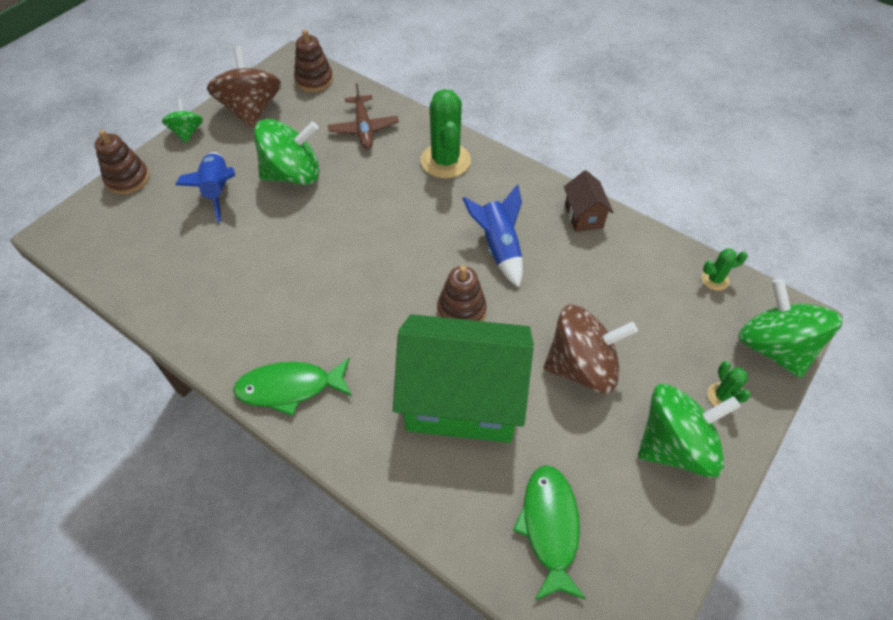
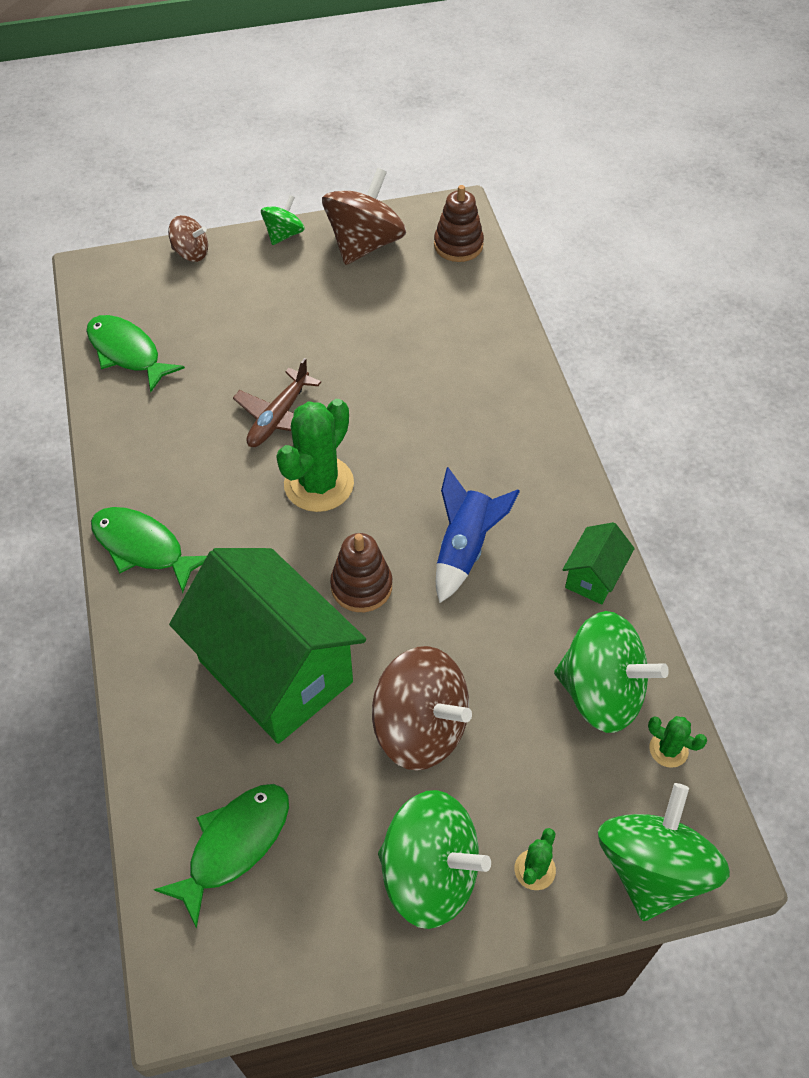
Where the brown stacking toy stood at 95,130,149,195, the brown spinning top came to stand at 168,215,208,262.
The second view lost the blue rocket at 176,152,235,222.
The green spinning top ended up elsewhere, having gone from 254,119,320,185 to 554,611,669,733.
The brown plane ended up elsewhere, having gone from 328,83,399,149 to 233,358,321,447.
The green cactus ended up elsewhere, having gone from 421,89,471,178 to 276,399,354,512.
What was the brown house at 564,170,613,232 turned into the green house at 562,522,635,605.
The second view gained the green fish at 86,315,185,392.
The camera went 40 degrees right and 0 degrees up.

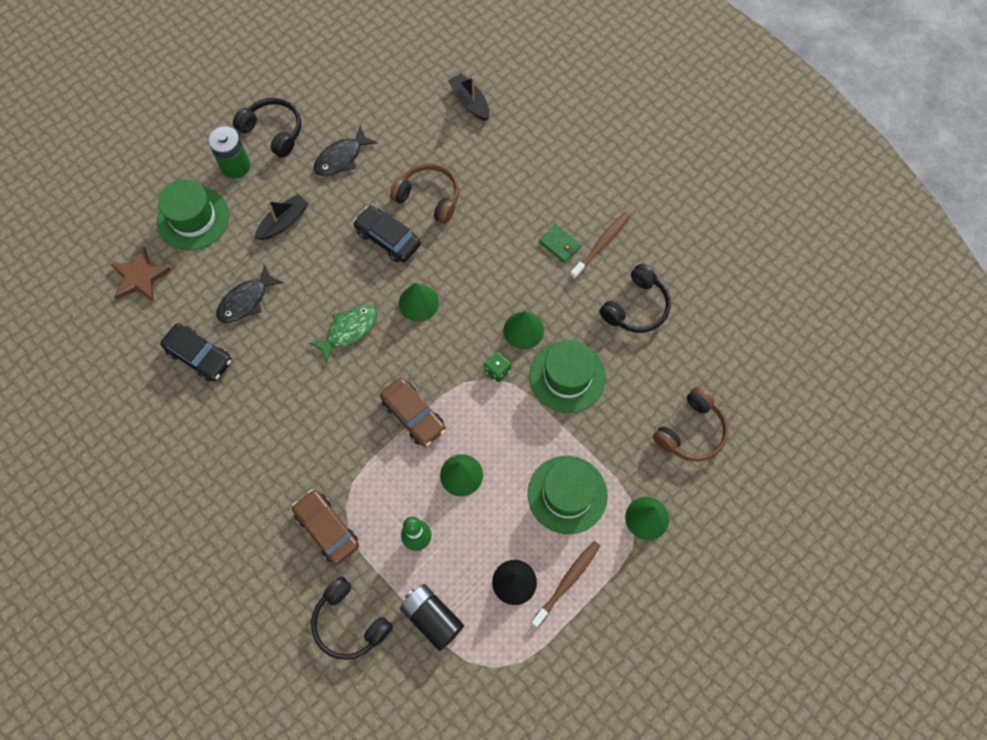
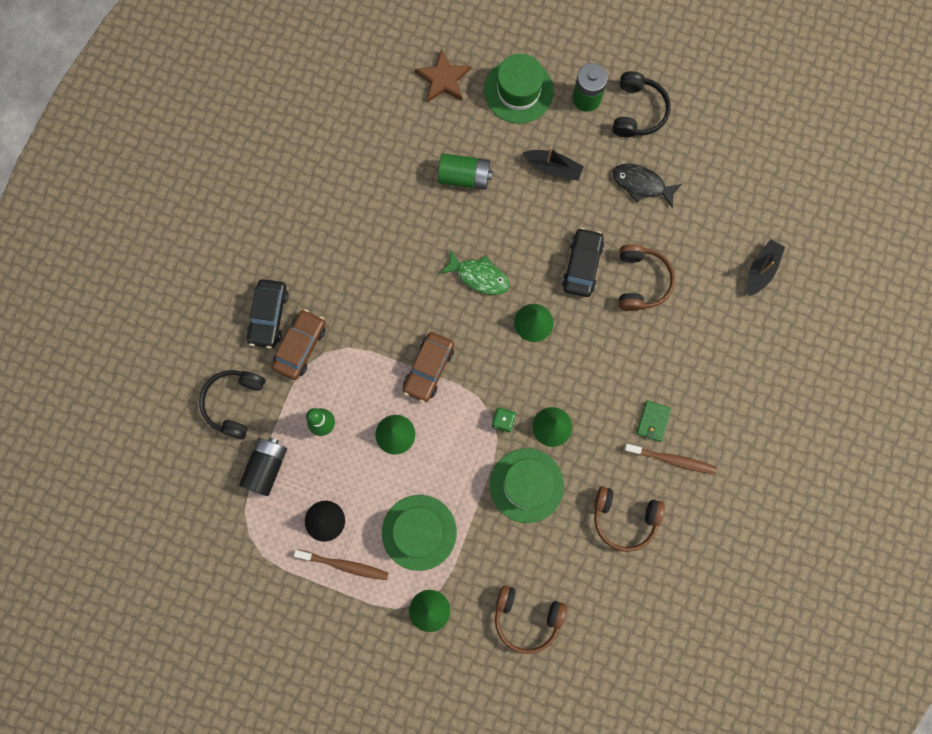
The black car ended up elsewhere, having gone from 160,323,232,381 to 247,279,289,348.
Where the black fish stood at 216,264,283,323, the green battery came to stand at 438,153,493,190.
What was the black headphones at 599,264,671,333 turned into the brown headphones at 594,486,665,552.
The camera went 65 degrees right and 10 degrees up.

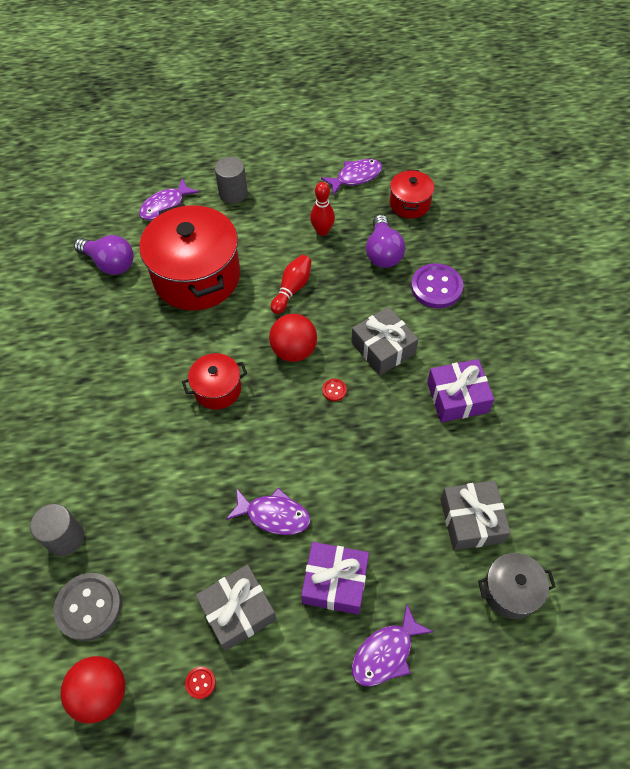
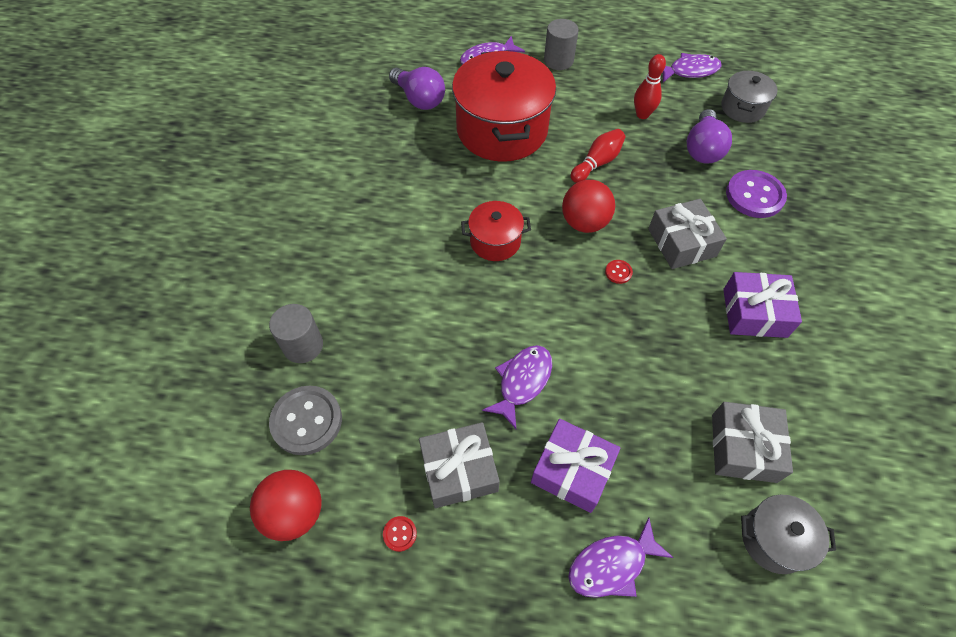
The purple fish at 226,488,310,535 ended up facing another way, 90 degrees counterclockwise from before.
What was the red pot at 390,169,435,218 turned into the grey pot at 721,70,778,123.
The camera went 15 degrees right and 0 degrees up.

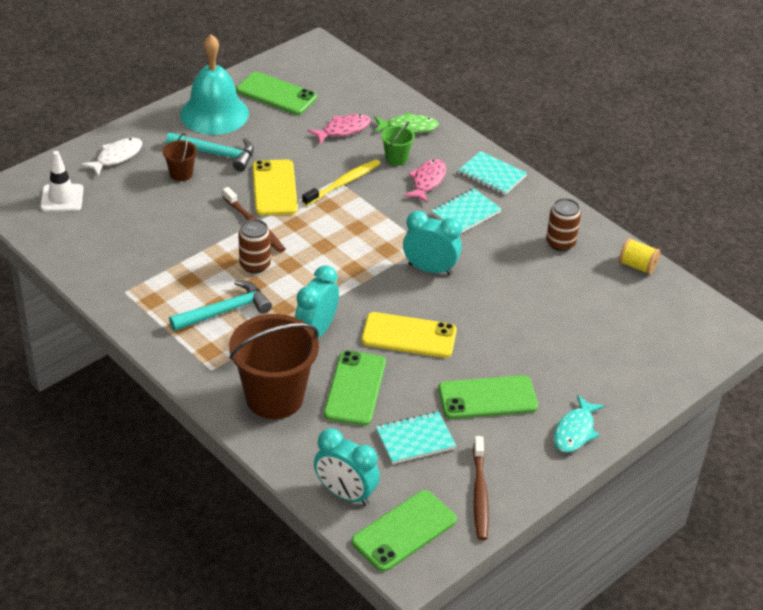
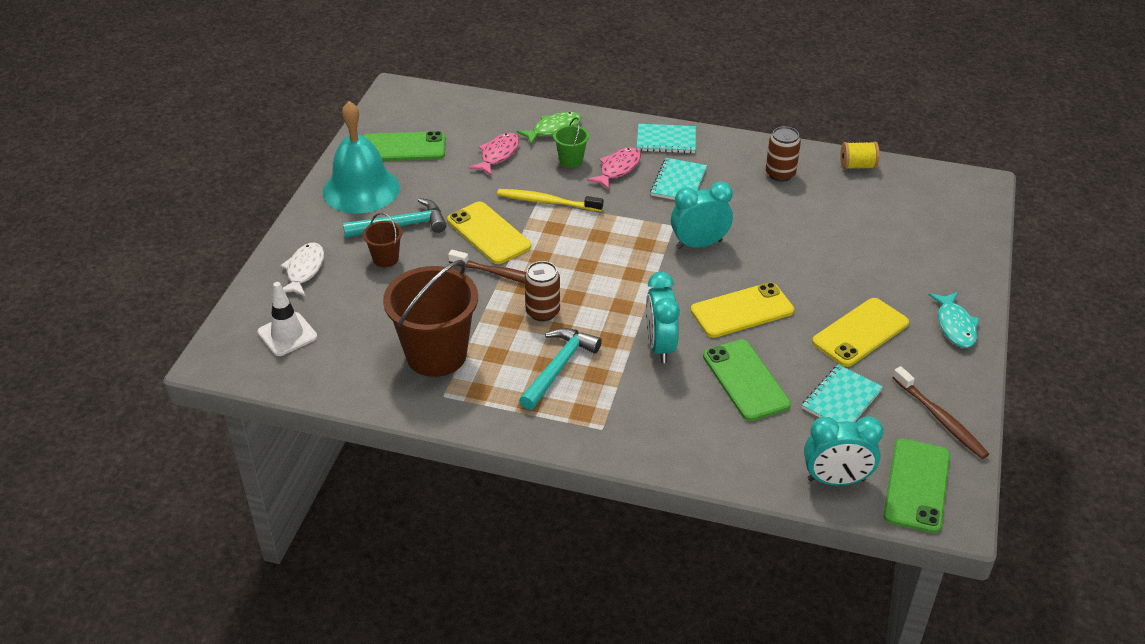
The brown bucket ended up elsewhere, having gone from 229,314,319,419 to 383,260,478,377.
The yellow toothbrush at 302,159,381,206 ended up facing another way, 90 degrees counterclockwise from before.
The pink fish at 404,159,446,203 ended up facing another way, 45 degrees clockwise from before.
What was the green phone at 438,375,538,419 turned into the yellow phone at 812,298,909,367.
The camera went 30 degrees left and 0 degrees up.

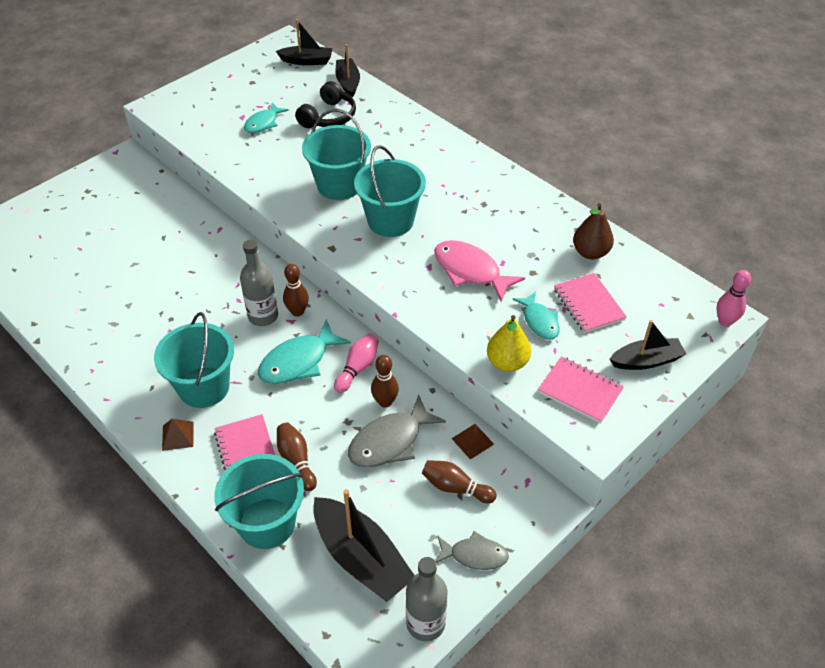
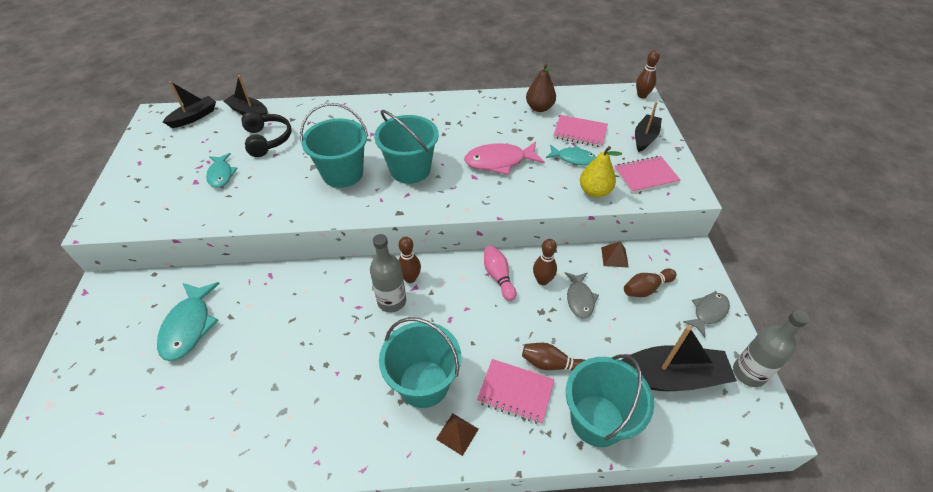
The turquoise fish ended up elsewhere, having gone from 258,319,351,384 to 157,282,220,361.
The size of the grey fish at 348,394,446,468 changed by a factor of 0.64.
What was the pink bowling pin at 717,270,751,327 turned into the brown bowling pin at 636,50,660,98.
The camera went 50 degrees left and 0 degrees up.

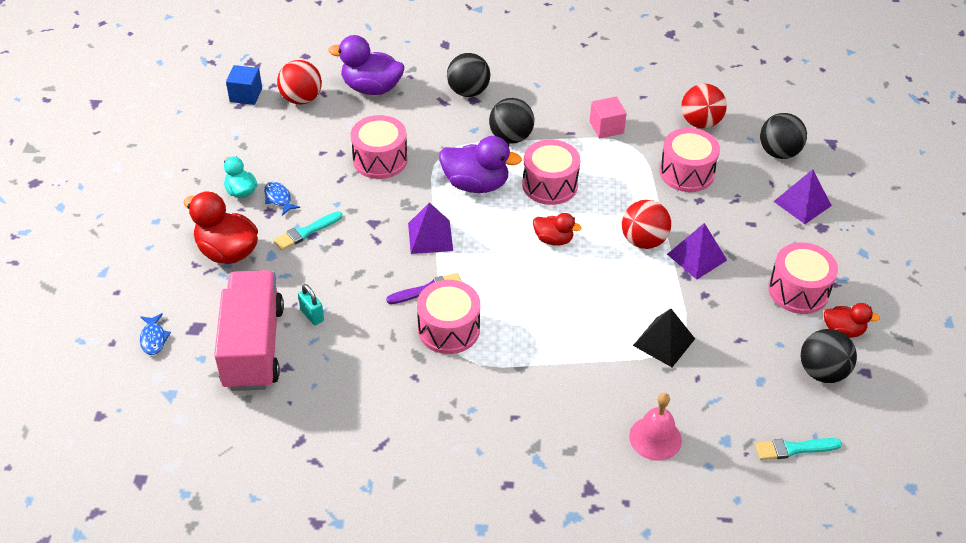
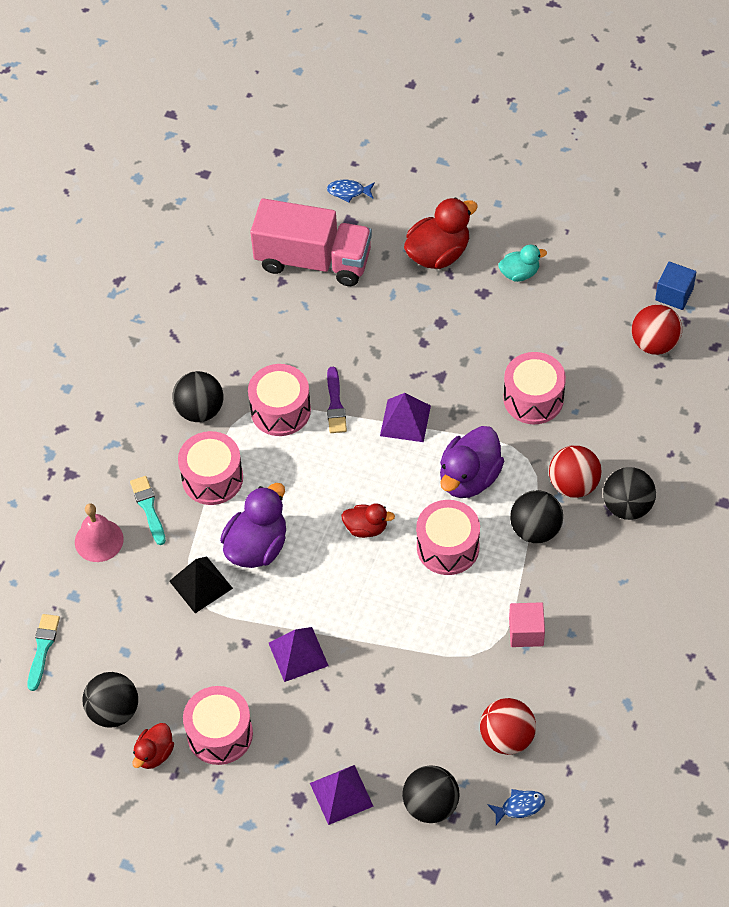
The blue fish ended up elsewhere, having gone from 264,182,300,216 to 488,789,545,825.
The turquoise brush ended up elsewhere, having gone from 273,211,342,251 to 130,476,166,545.
The second view lost the turquoise padlock at 298,284,324,325.
The purple duck ended up elsewhere, having gone from 329,35,404,95 to 220,483,286,568.
The red duck at 533,213,582,246 ended up facing another way, 120 degrees counterclockwise from before.
The red ball ended up elsewhere, having gone from 622,200,671,249 to 549,445,602,498.
The pink drum ended up elsewhere, having gone from 659,128,720,192 to 178,431,243,505.
The second view gained the black ball at 173,371,223,422.
The camera went 110 degrees right and 10 degrees up.

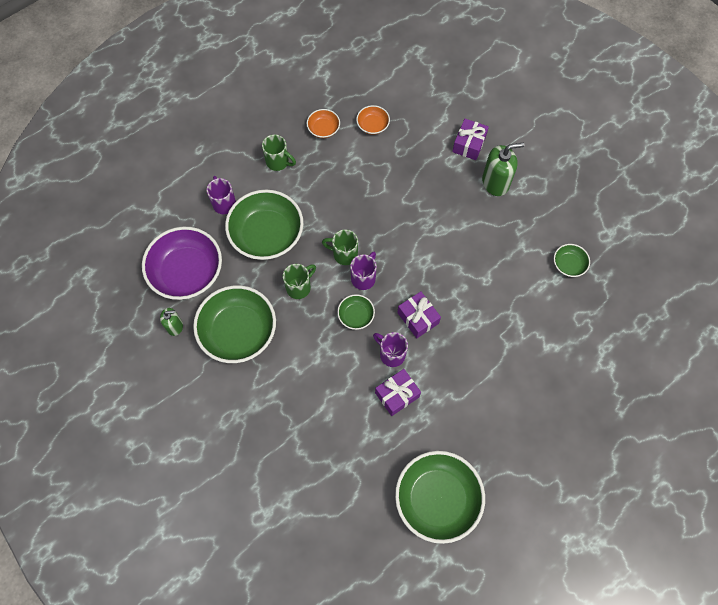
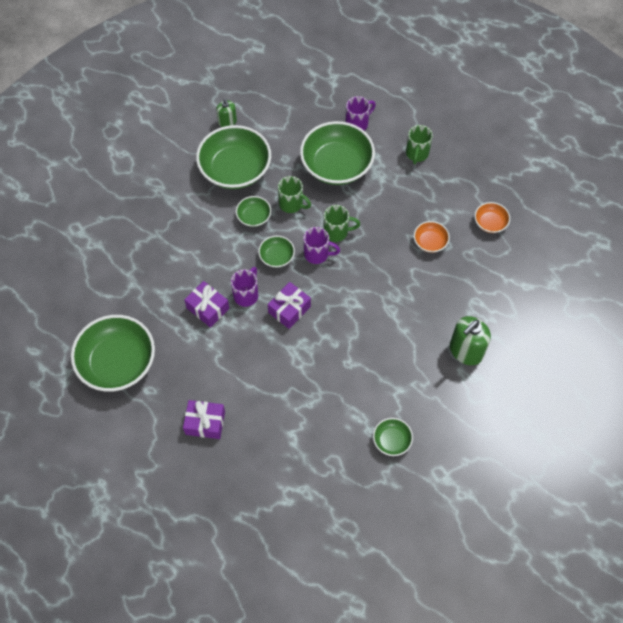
The second view lost the purple bowl at 142,227,222,300.
The orange bowl ended up elsewhere, having gone from 306,109,340,138 to 414,221,450,253.
The green mug at 322,229,358,265 ended up facing another way, 90 degrees clockwise from before.
The purple gift ended up elsewhere, having gone from 452,119,489,160 to 183,400,225,439.
The green soap dispenser at 482,143,524,196 ended up facing another way, 75 degrees clockwise from before.
The second view gained the green bowl at 236,196,271,227.
The camera went 75 degrees right and 5 degrees down.

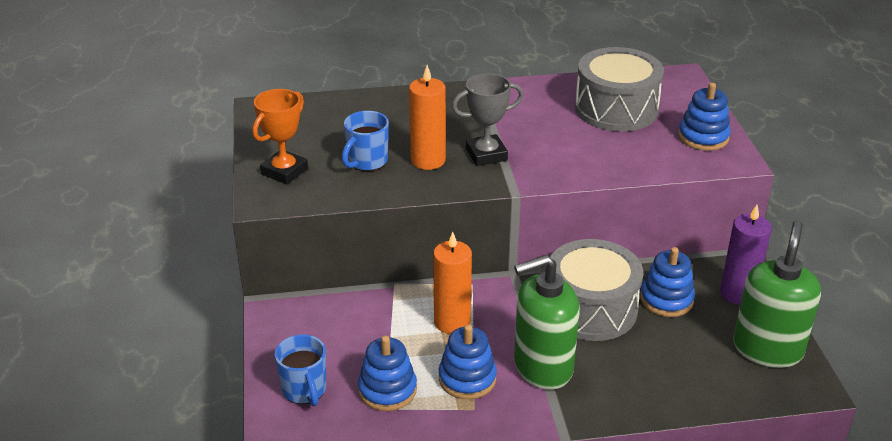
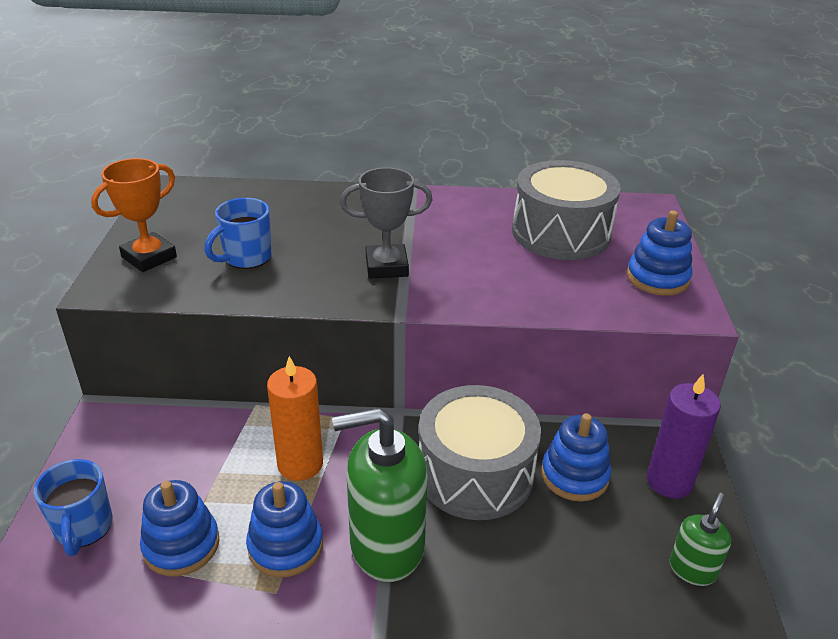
The second view lost the orange candle at 409,65,446,170.
The size of the green soap dispenser at 733,220,821,368 changed by a factor of 0.50.
The camera went 10 degrees right and 0 degrees up.

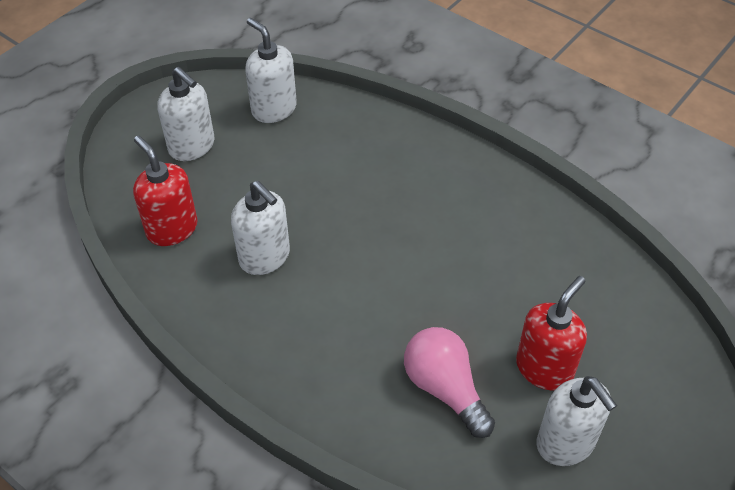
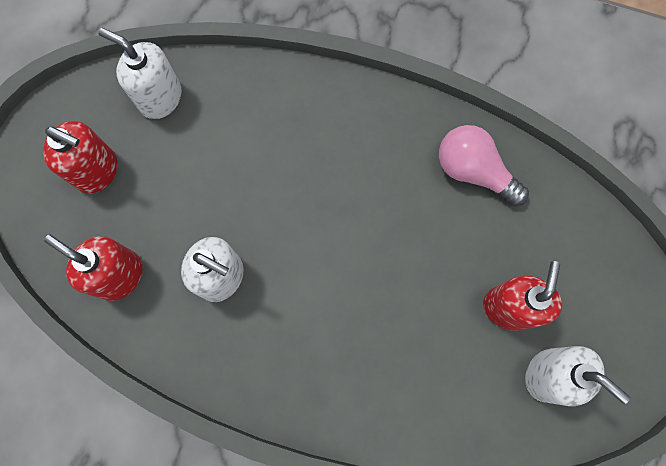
What was the white soap dispenser at 158,67,215,161 turned into the red soap dispenser at 43,121,117,194.
The pink light bulb ended up elsewhere, having gone from 404,327,495,438 to 439,125,529,206.
The camera went 20 degrees left and 25 degrees up.

